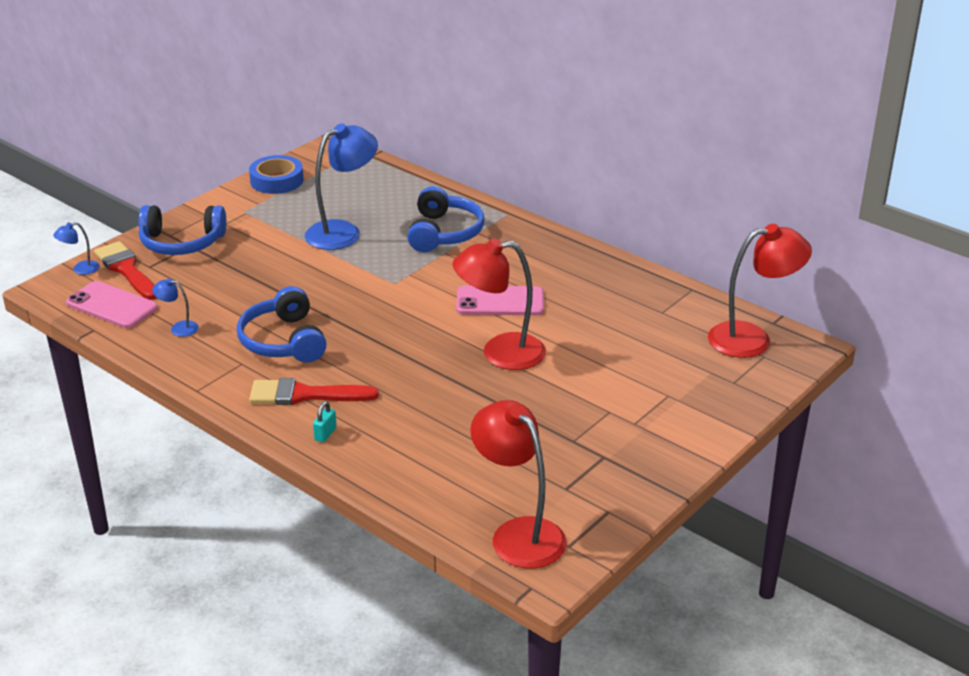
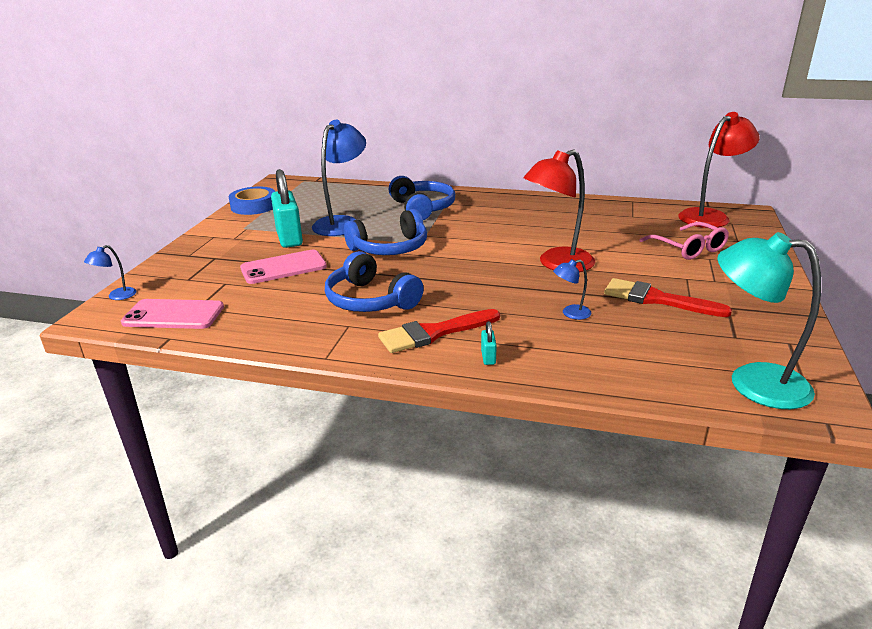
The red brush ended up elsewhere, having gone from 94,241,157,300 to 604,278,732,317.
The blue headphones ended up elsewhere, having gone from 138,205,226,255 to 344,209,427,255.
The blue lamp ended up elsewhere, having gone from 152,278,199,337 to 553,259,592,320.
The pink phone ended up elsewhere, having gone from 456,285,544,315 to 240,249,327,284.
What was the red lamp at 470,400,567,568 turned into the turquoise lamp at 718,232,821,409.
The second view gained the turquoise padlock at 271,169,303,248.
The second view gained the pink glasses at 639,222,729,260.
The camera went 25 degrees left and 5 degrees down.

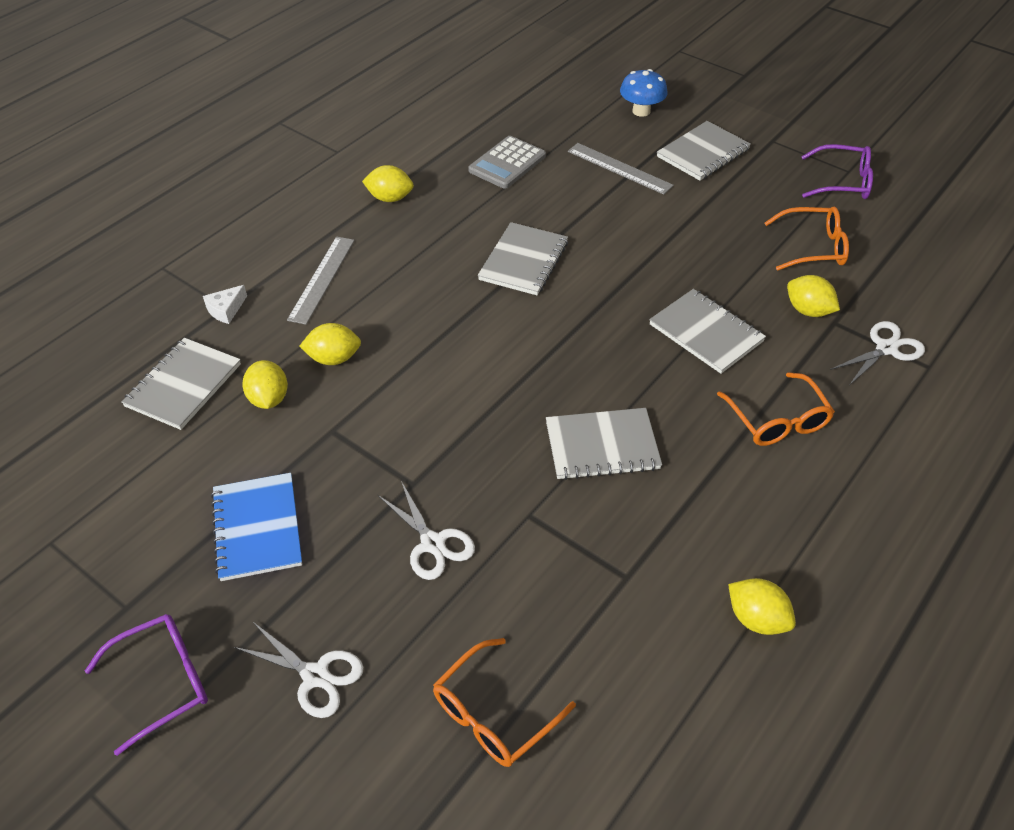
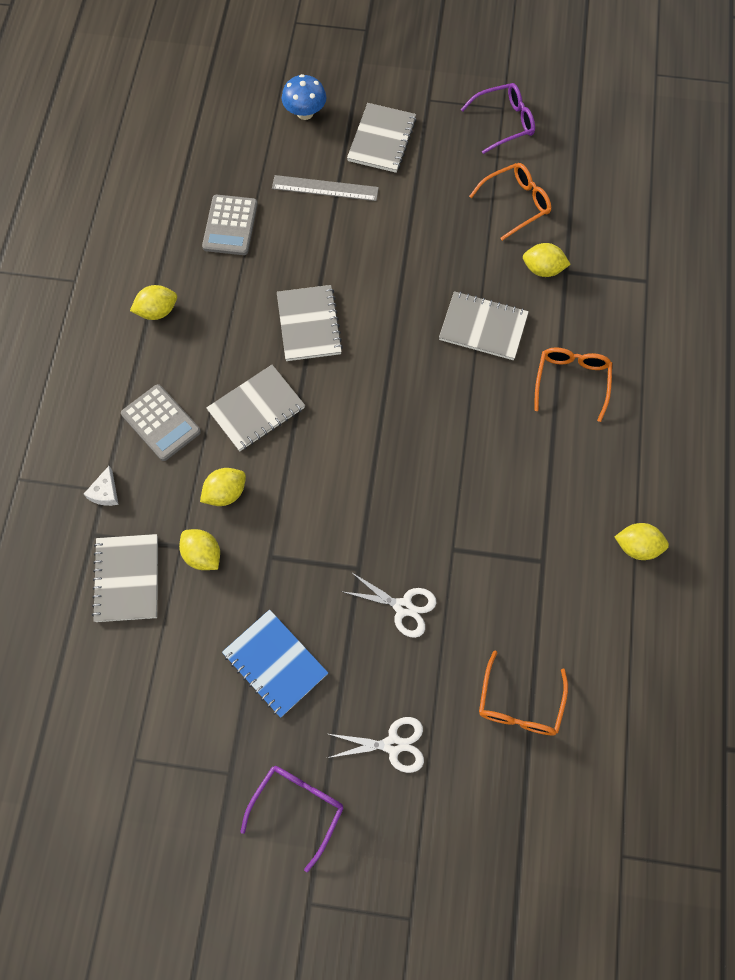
Where the grey ruler stood at 287,237,355,325, the grey calculator came to stand at 121,384,201,461.
The grey notebook ended up elsewhere, having gone from 546,408,662,480 to 206,365,305,451.
The orange glasses at 717,372,835,446 ended up facing another way, 120 degrees counterclockwise from before.
The second view lost the white scissors at 830,321,925,385.
The camera went 30 degrees left and 20 degrees up.

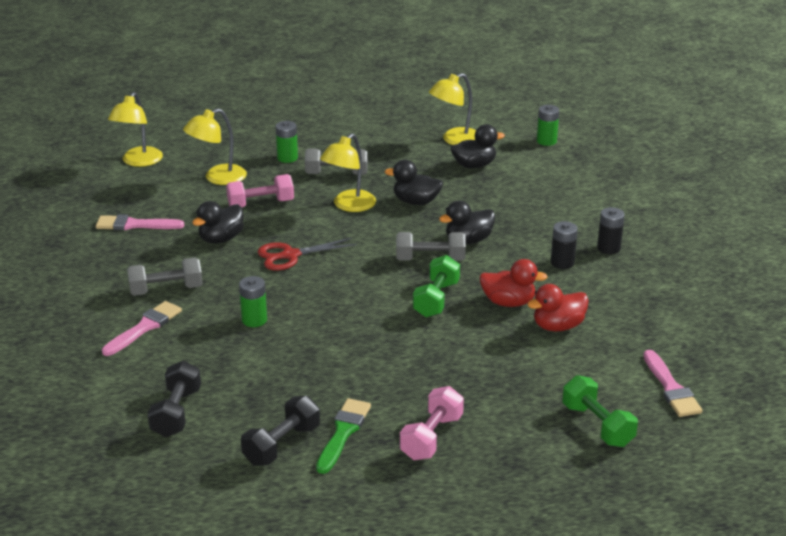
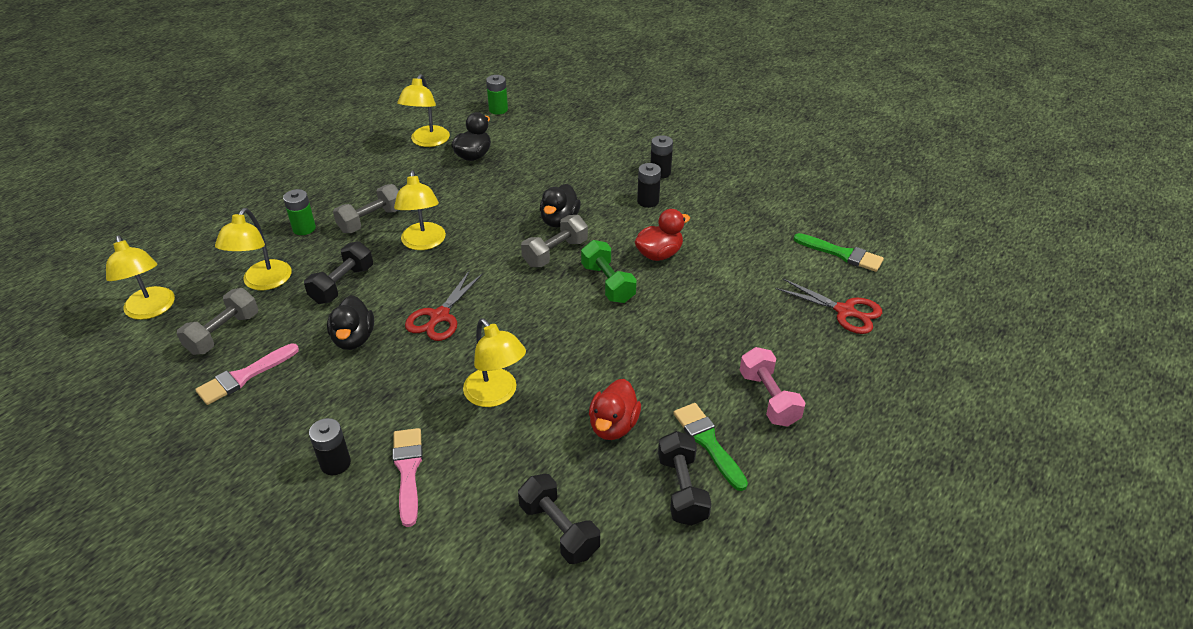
The grey dumbbell ended up elsewhere, having gone from 127,257,203,296 to 177,288,258,355.
What was the pink dumbbell at 226,174,294,207 turned into the black dumbbell at 304,241,373,304.
Where the green battery stood at 239,276,267,327, the yellow lamp came to stand at 463,318,526,407.
The second view lost the black duck at 384,160,443,205.
The red duck ended up elsewhere, having gone from 527,284,589,331 to 589,379,641,440.
Where the green dumbbell stood at 562,375,638,447, the red scissors came to stand at 776,279,882,334.
What was the pink brush at 643,350,703,417 turned into the green brush at 794,233,884,272.
The second view gained the black battery at 309,418,351,475.
The camera went 45 degrees left and 10 degrees up.

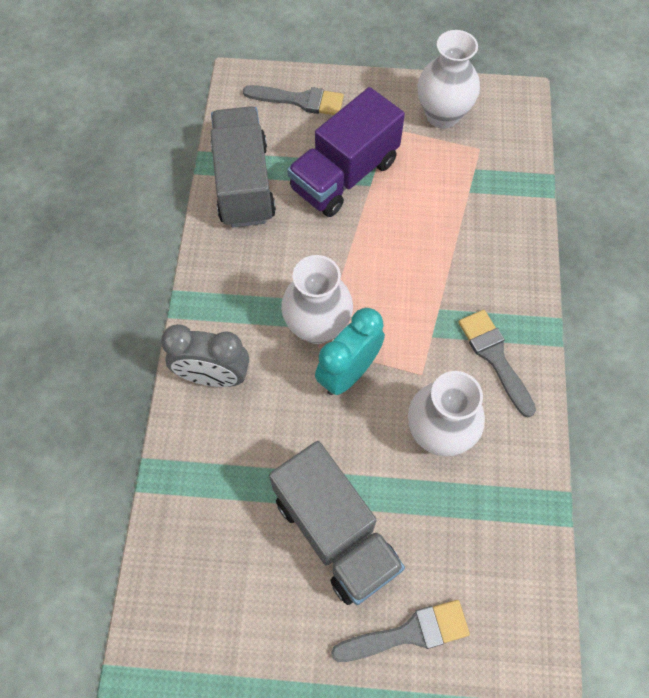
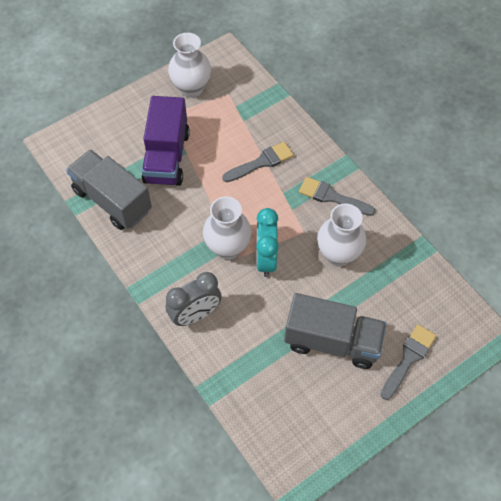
The grey brush ended up elsewhere, having gone from 243,85,344,115 to 222,142,294,182.
The camera went 40 degrees left and 5 degrees down.

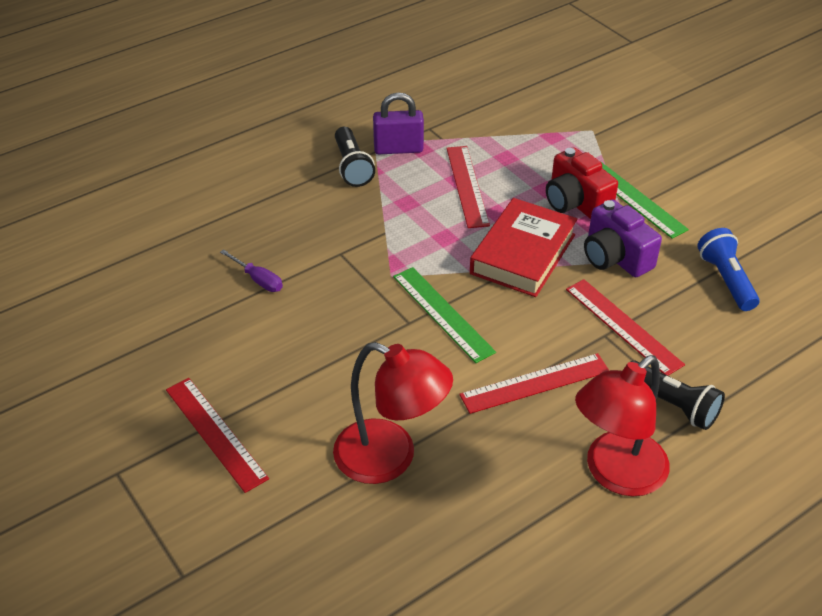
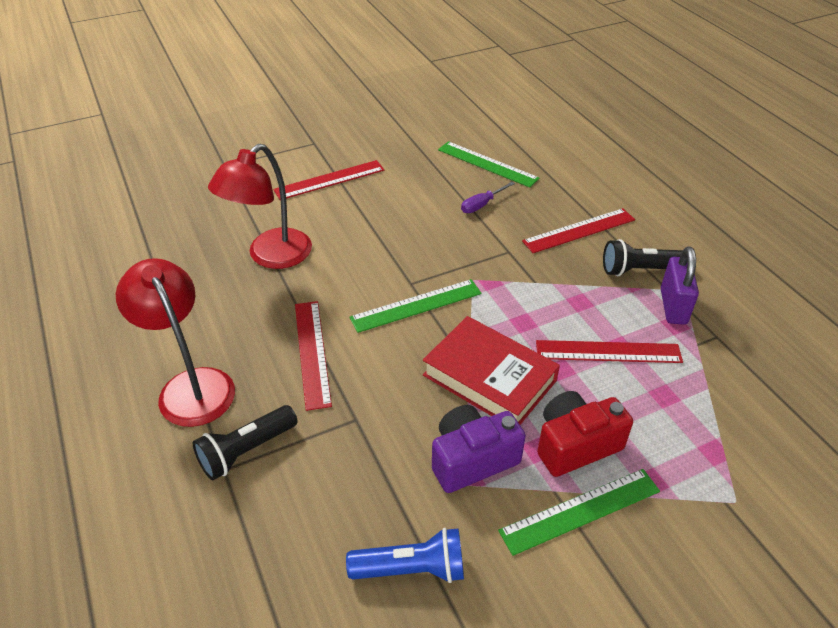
The red ruler ended up elsewhere, having gone from 566,279,685,376 to 522,208,635,253.
The second view gained the green ruler at 438,141,540,188.
The camera went 100 degrees right and 0 degrees up.

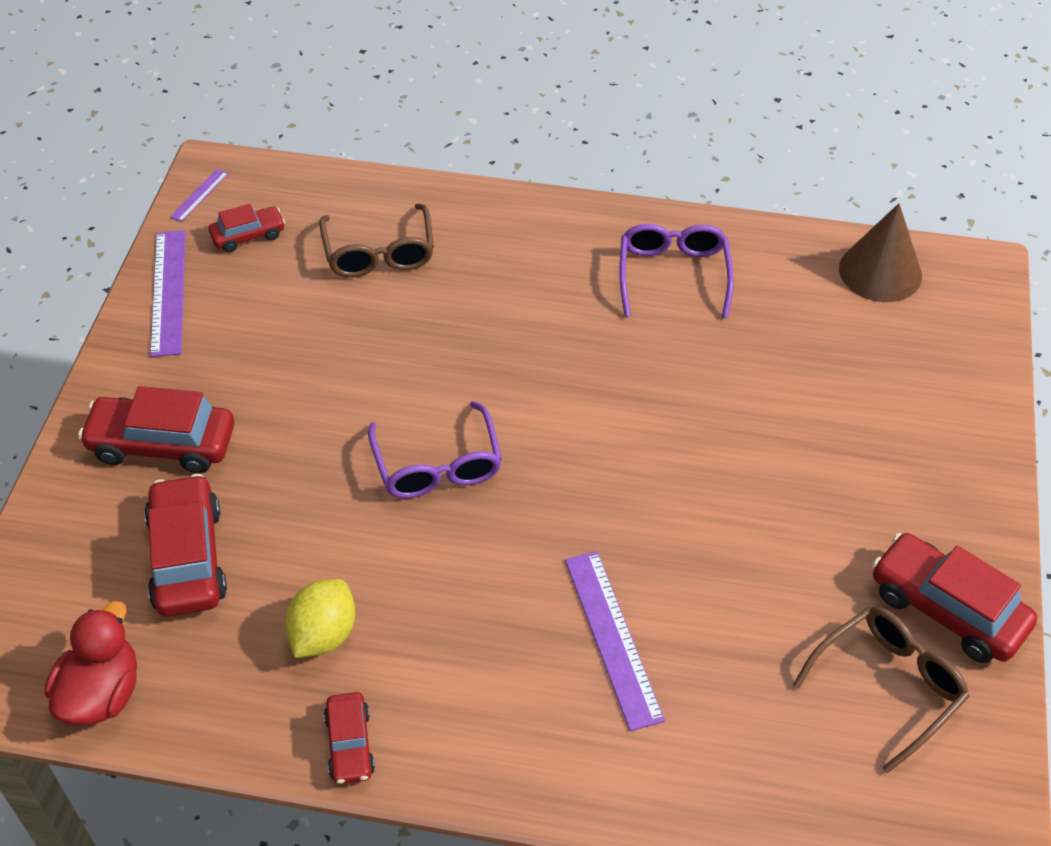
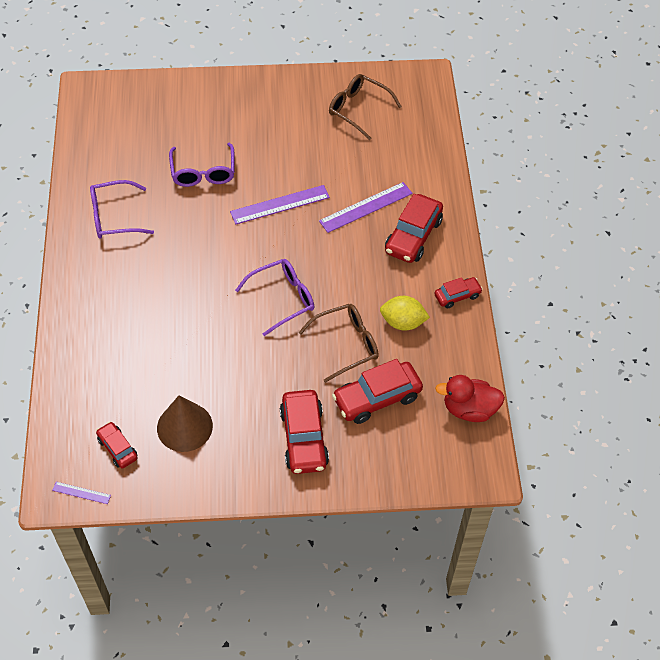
The purple ruler ended up elsewhere, having gone from 150,230,186,357 to 230,185,330,225.
The brown glasses ended up elsewhere, having gone from 319,203,434,277 to 298,304,379,383.
The brown cone ended up elsewhere, having gone from 839,203,922,302 to 157,396,213,452.
The red car ended up elsewhere, having gone from 872,533,1037,663 to 385,194,443,263.
The second view gained the purple glasses at 169,143,235,187.
The camera went 105 degrees left and 5 degrees up.

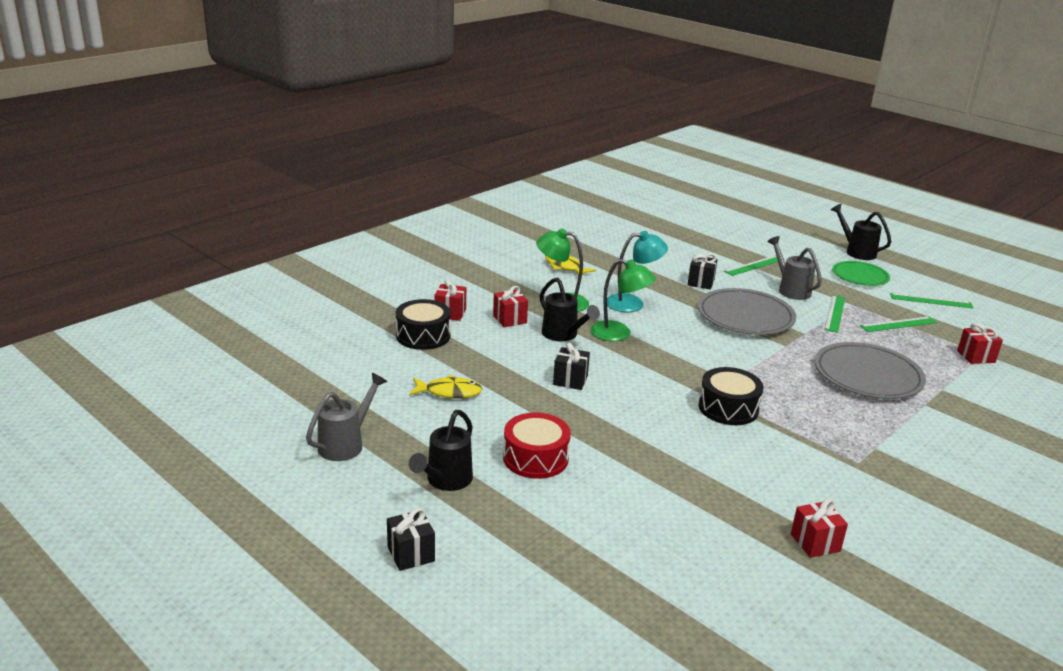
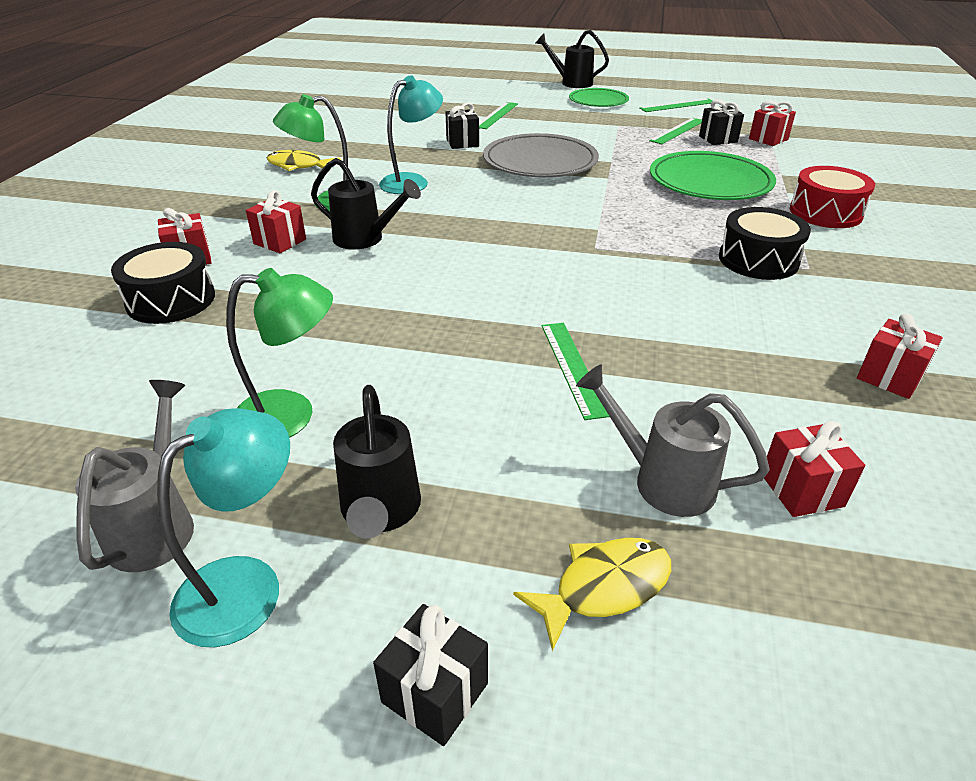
The yellow fish ended up elsewhere, having gone from 409,375,482,399 to 513,538,671,651.
The red drum ended up elsewhere, having gone from 503,413,571,479 to 790,166,875,228.
The black gift ended up elsewhere, having gone from 553,343,590,390 to 699,100,744,145.
The green lamp ended up elsewhere, having gone from 591,259,656,341 to 226,268,333,438.
The black drum ended up elsewhere, having gone from 699,367,763,425 to 719,207,811,280.
The grey watering can ended up elsewhere, having gone from 767,236,822,300 to 576,365,770,517.
What was the grey plate at 815,342,926,399 turned into the green plate at 650,151,776,200.
The green ruler ended up elsewhere, having gone from 825,295,845,333 to 542,323,610,420.
The second view gained the turquoise lamp at 157,408,290,647.
The second view gained the red gift at 764,421,865,517.
The camera went 30 degrees left and 10 degrees up.

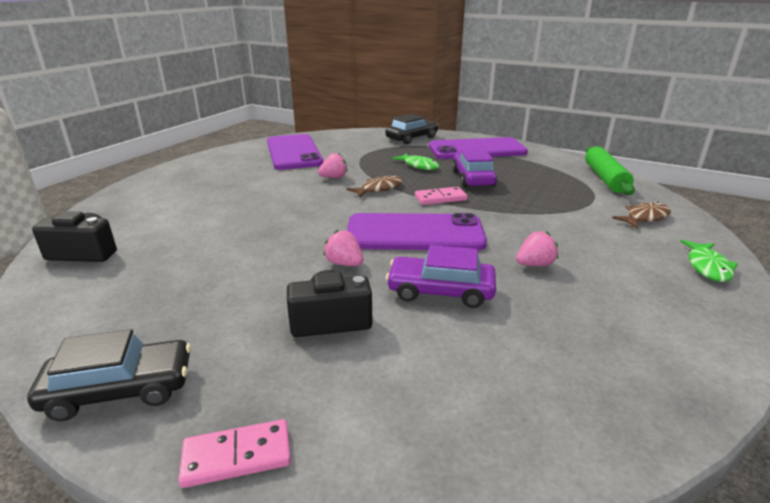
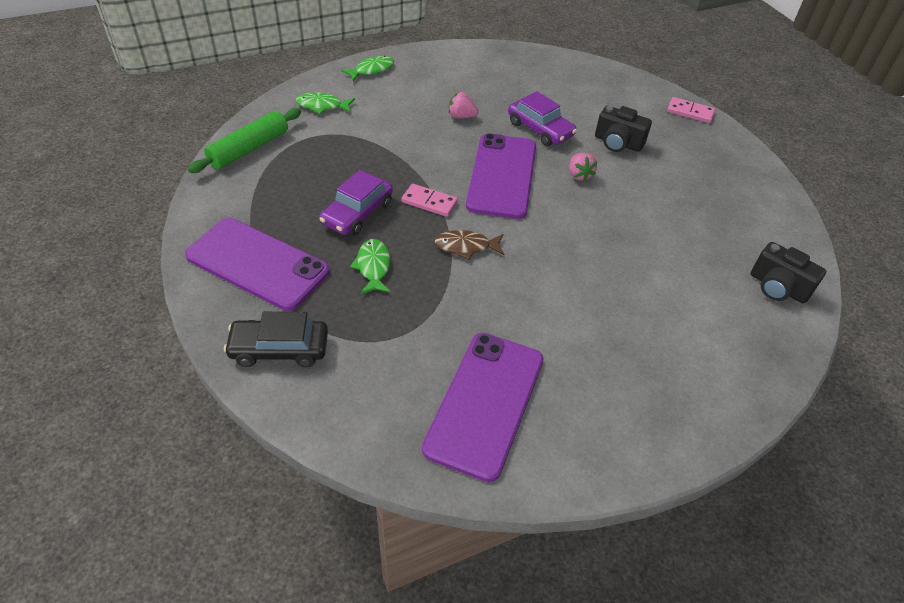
The second view lost the black car at 27,329,191,421.
The second view lost the pink strawberry at 318,153,347,178.
The purple phone at 347,213,487,251 ended up facing another way, 60 degrees clockwise from before.
What was the brown fish at 612,202,671,228 turned into the green fish at 296,92,355,114.
The camera went 145 degrees left and 20 degrees up.

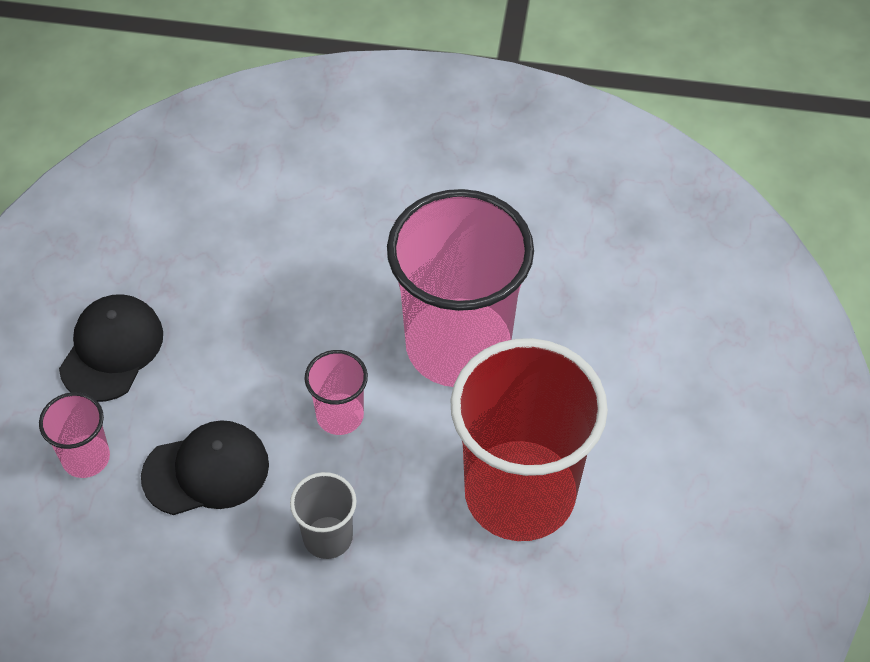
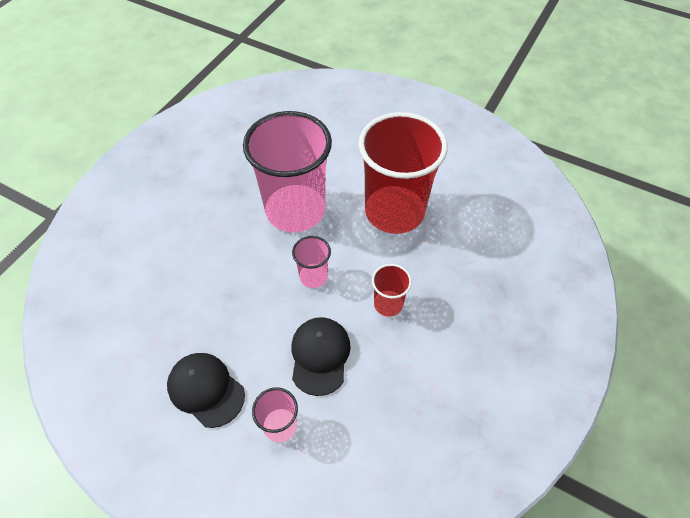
What was the grey cup at 290,472,357,559 turned into the red cup at 372,264,412,317.
The camera went 70 degrees left and 0 degrees up.

